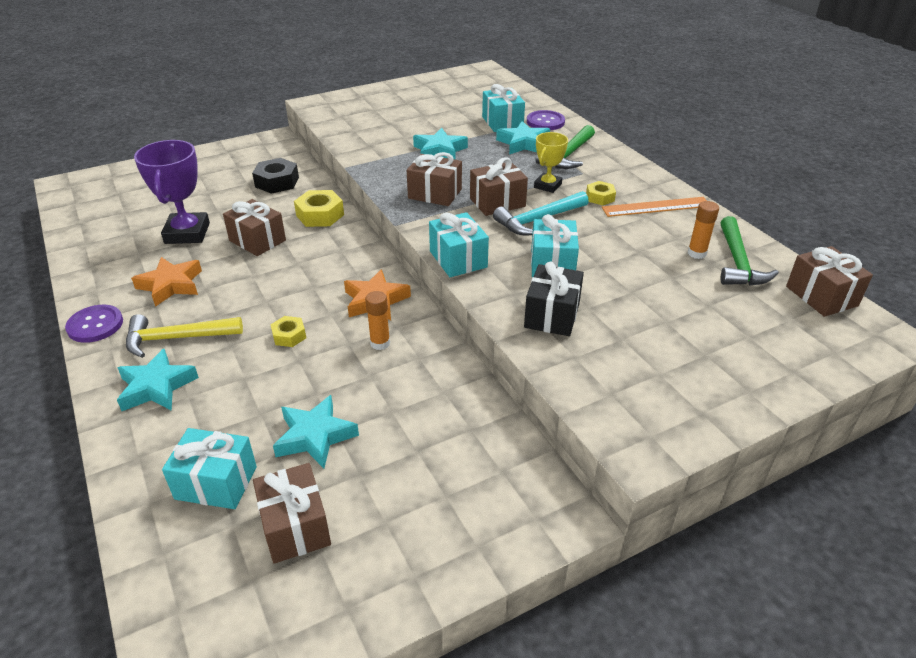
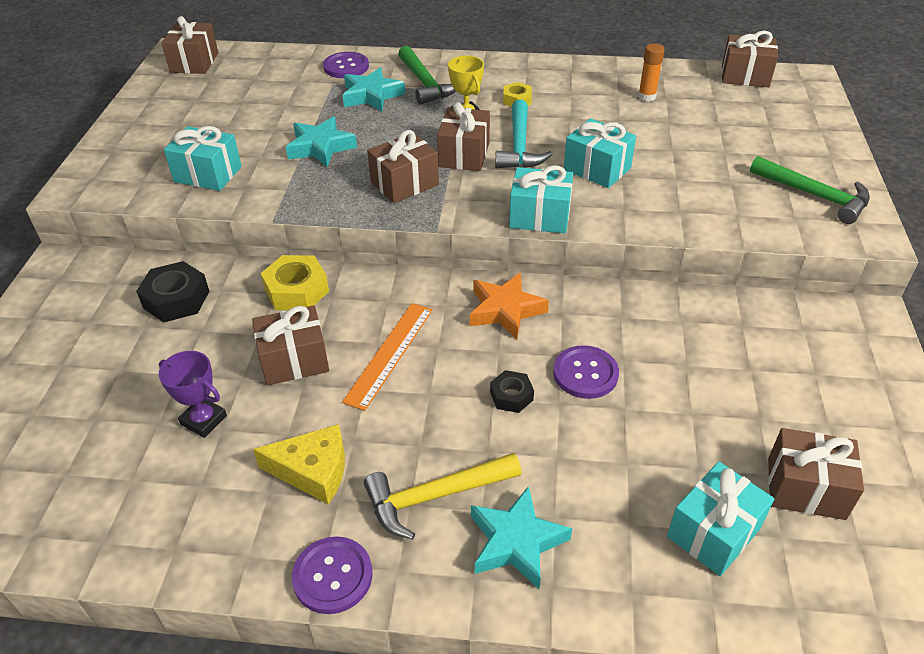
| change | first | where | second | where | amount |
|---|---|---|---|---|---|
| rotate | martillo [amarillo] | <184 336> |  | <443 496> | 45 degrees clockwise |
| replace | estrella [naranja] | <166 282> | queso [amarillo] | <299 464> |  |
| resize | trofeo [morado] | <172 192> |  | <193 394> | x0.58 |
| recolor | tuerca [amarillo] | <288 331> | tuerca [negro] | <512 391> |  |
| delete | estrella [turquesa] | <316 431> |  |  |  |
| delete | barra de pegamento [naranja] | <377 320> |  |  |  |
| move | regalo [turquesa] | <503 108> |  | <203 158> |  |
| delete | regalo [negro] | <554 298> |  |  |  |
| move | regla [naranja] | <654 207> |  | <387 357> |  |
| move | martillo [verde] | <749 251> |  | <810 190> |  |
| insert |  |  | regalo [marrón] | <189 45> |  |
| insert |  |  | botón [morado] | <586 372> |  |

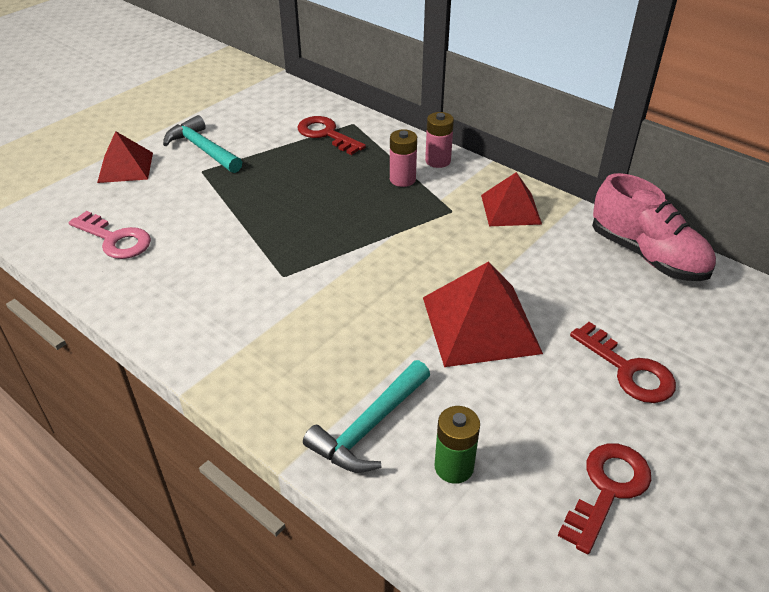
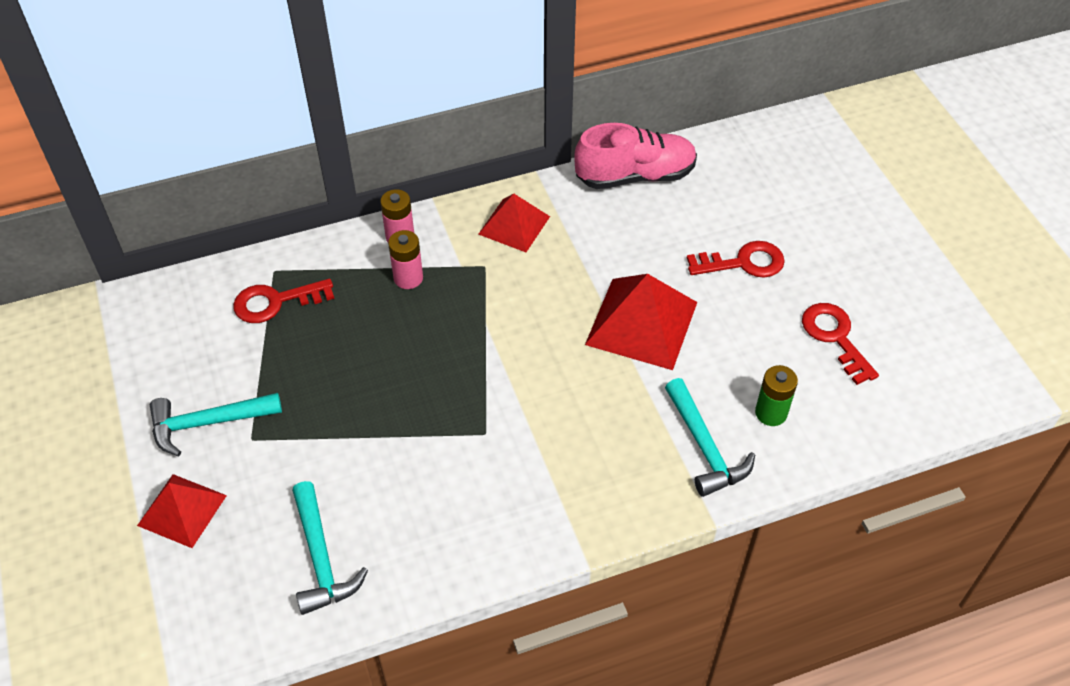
| change | first | where | second | where | amount |
|---|---|---|---|---|---|
| replace | llave [rosa] | <110 235> | martillo [turquesa] | <330 548> |  |

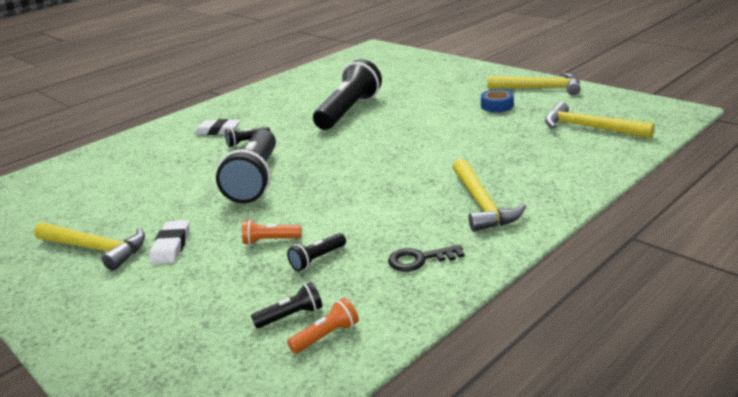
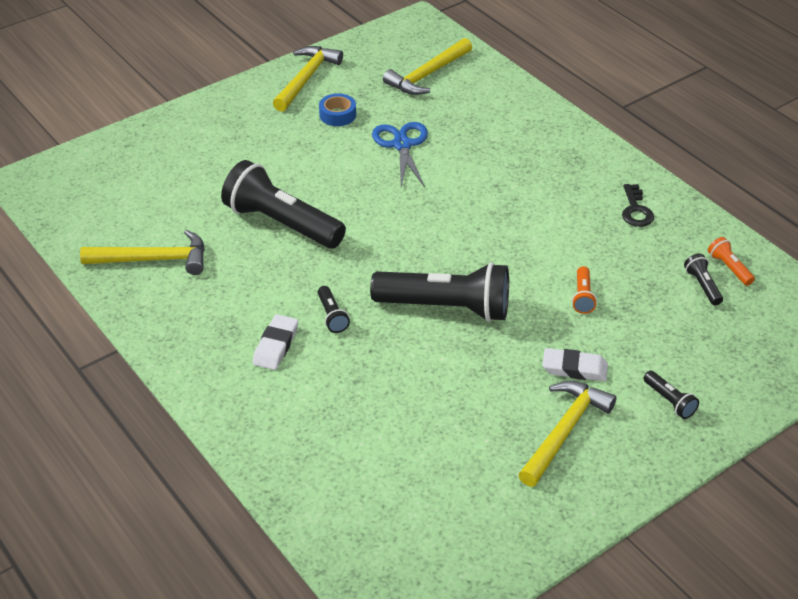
| change | first | where | second | where | amount |
|---|---|---|---|---|---|
| move | lámpara de mano [negro] | <316 252> |  | <671 395> |  |
| move | martillo [amarillo] | <489 195> |  | <142 252> |  |
| insert |  |  | tijeras [azul] | <400 154> |  |

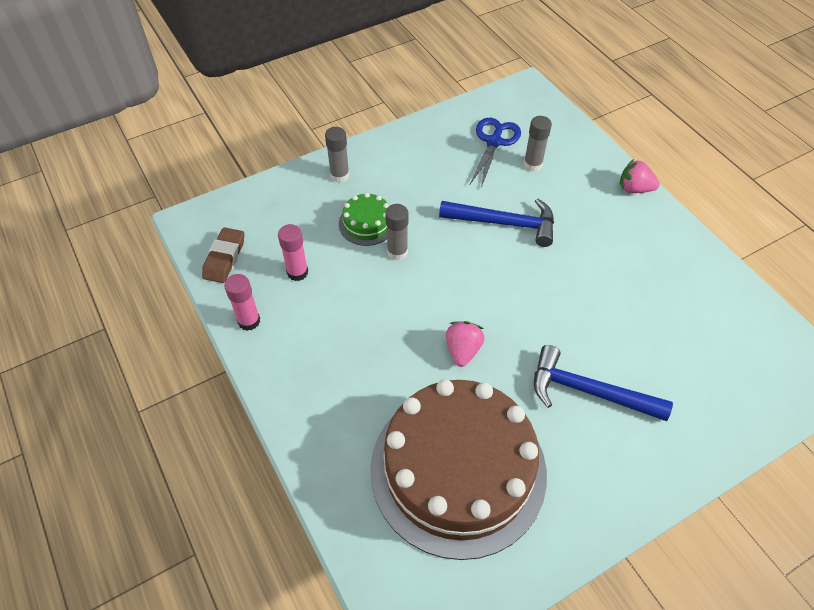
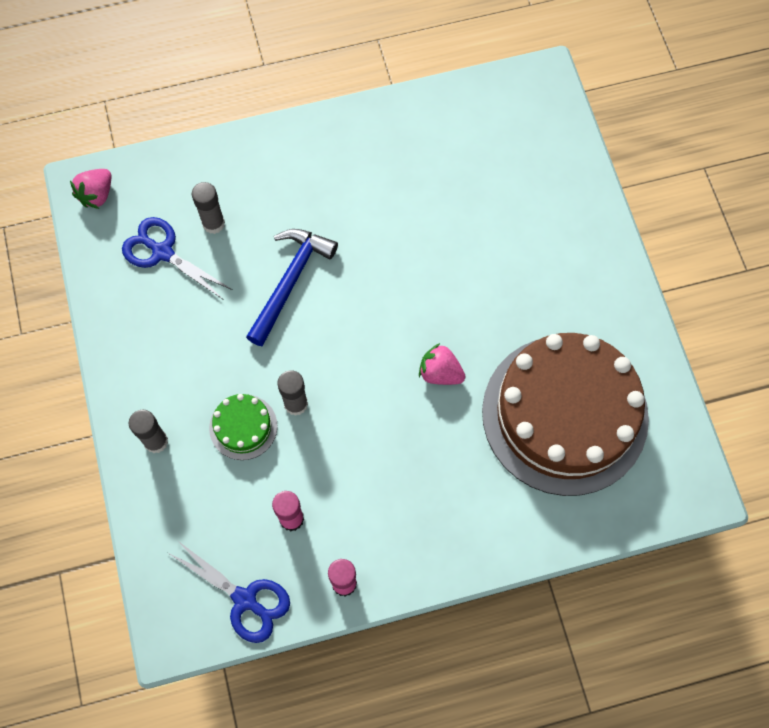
| change | first | where | second | where | amount |
|---|---|---|---|---|---|
| replace | goma de borrar [marrón] | <223 255> | tijeras [azul] | <229 591> |  |
| delete | martillo [azul] | <603 383> |  |  |  |
| move | fresa [rosa] | <640 176> |  | <90 189> |  |

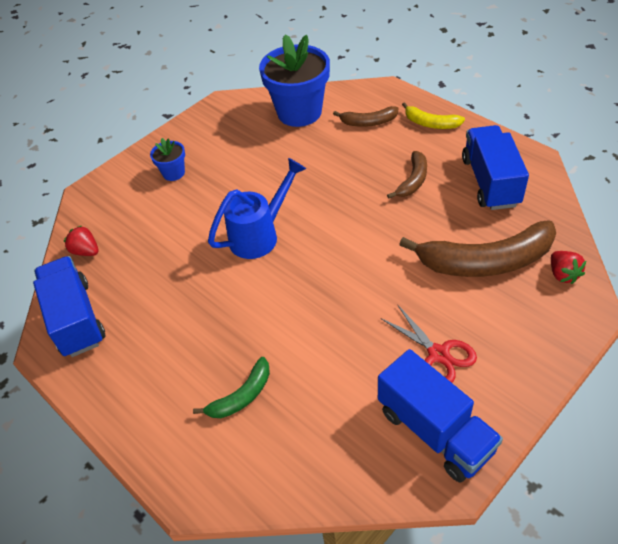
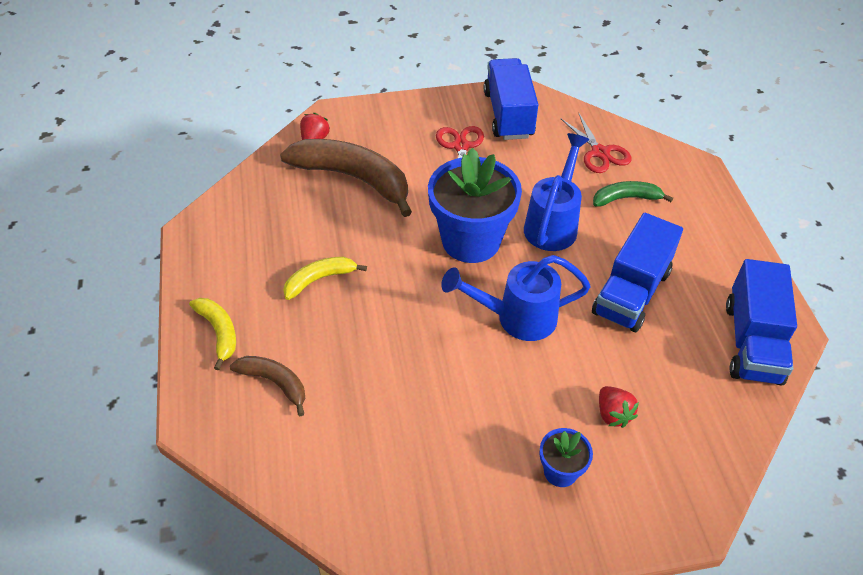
| change | first | where | second | where | amount |
|---|---|---|---|---|---|
| move | fresa [rojo] | <81 240> |  | <619 407> |  |
| move | maceta [azul] | <294 80> |  | <475 205> |  |
| recolor | plátano [marrón] | <407 175> | plátano [amarillo] | <325 278> |  |
| move | camión [azul] | <495 167> |  | <637 272> |  |
| insert |  |  | regadera [azul] | <556 192> |  |
| insert |  |  | tijeras [rojo] | <596 142> |  |

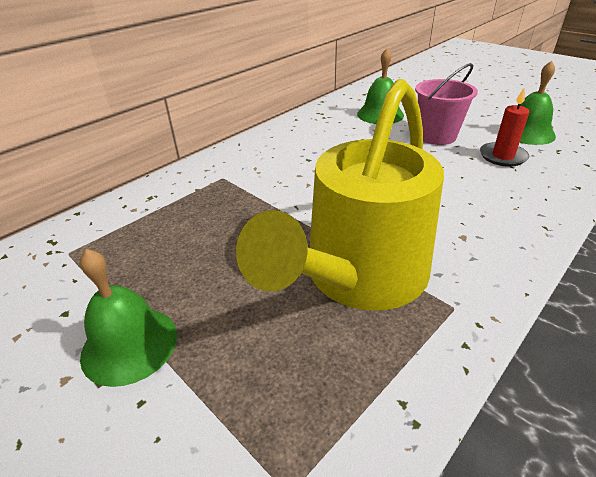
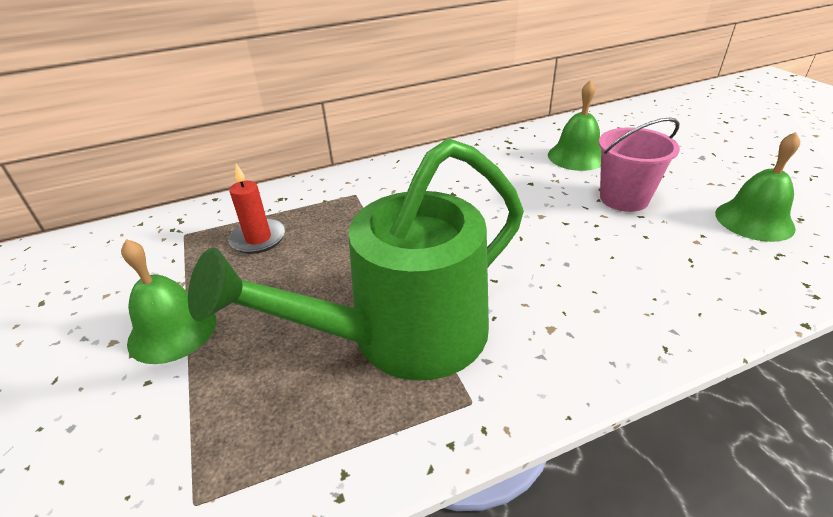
| change | first | where | second | where | amount |
|---|---|---|---|---|---|
| recolor | regadera [amarillo] | <340 195> | regadera [verde] | <356 259> |  |
| move | vela [rojo] | <504 127> |  | <257 209> |  |

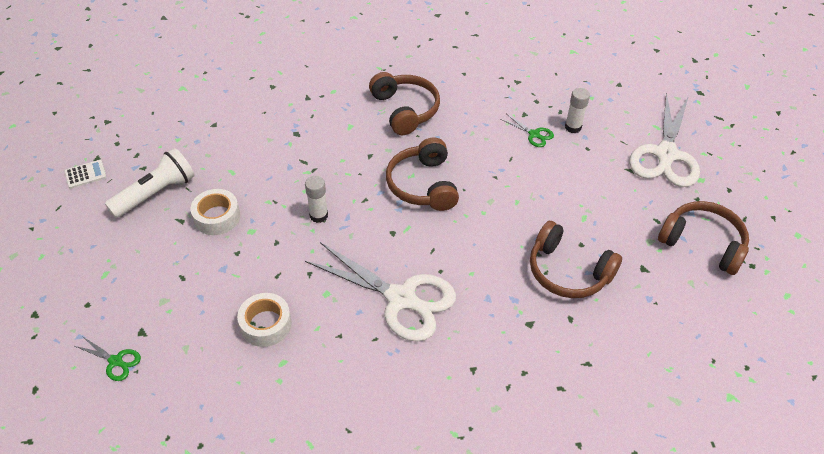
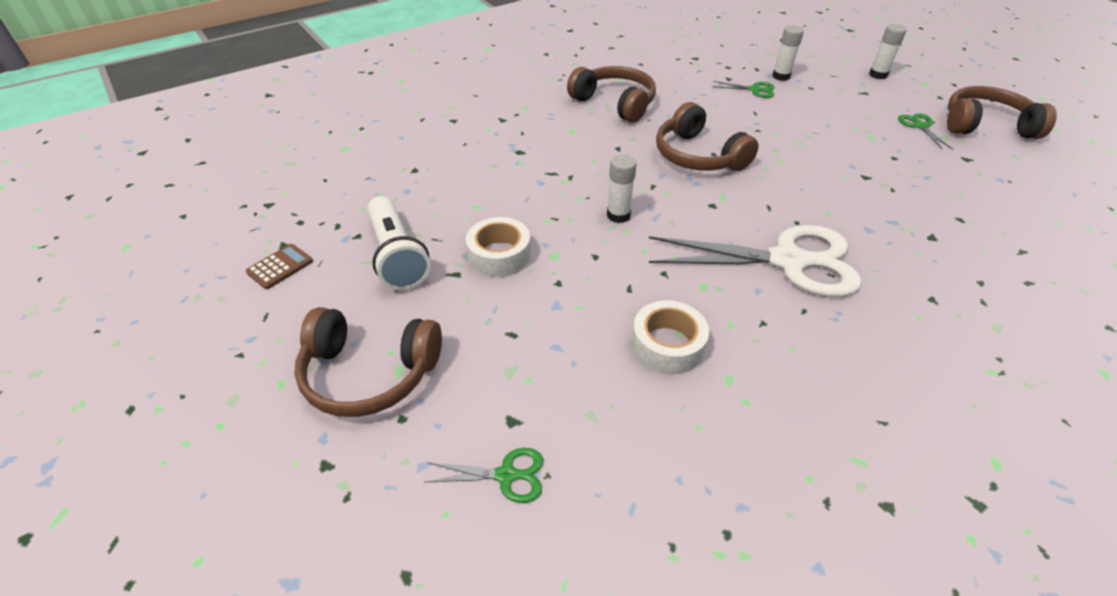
| change | first | where | second | where | amount |
|---|---|---|---|---|---|
| recolor | calculadora [blanco] | <85 174> | calculadora [marrón] | <279 266> |  |
| rotate | lámpara de mano [blanco] | <150 183> |  | <399 243> | 135 degrees clockwise |
| move | auriculares [marrón] | <576 259> |  | <368 362> |  |
| replace | tijeras [blanco] | <664 139> | barra de pegamento [blanco] | <888 51> |  |
| insert |  |  | tijeras [verde] | <925 131> |  |

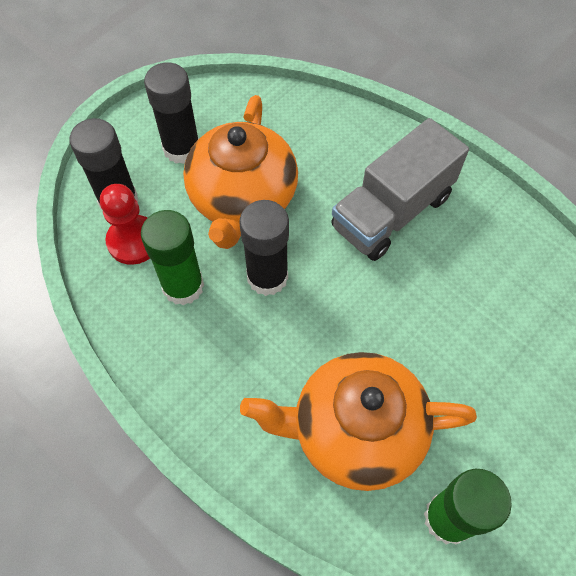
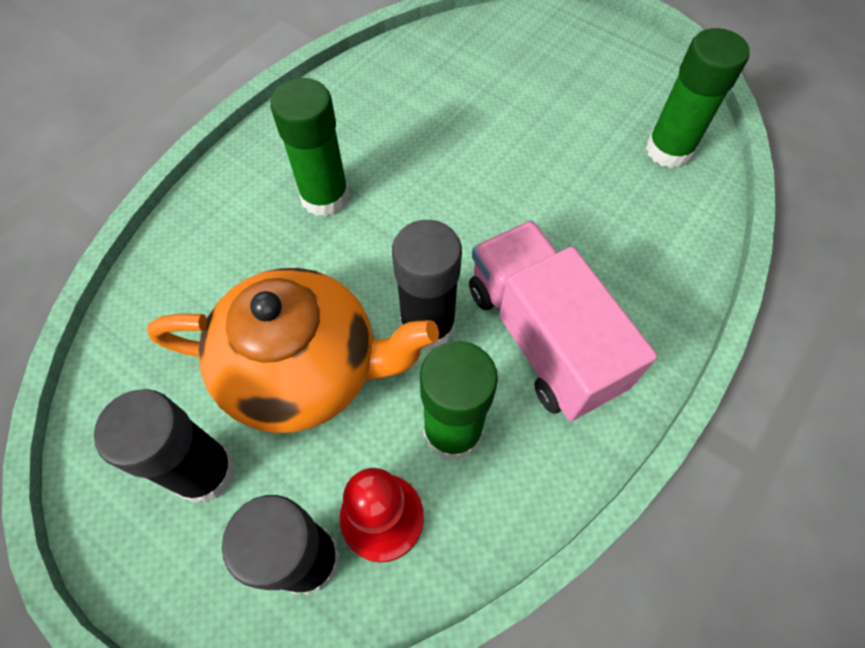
| change | first | where | second | where | amount |
|---|---|---|---|---|---|
| delete | tetera [naranja] | <358 421> |  |  |  |
| replace | camión [gris] | <400 189> | barra de pegamento [verde] | <309 147> |  |
| insert |  |  | camión [rosa] | <563 321> |  |

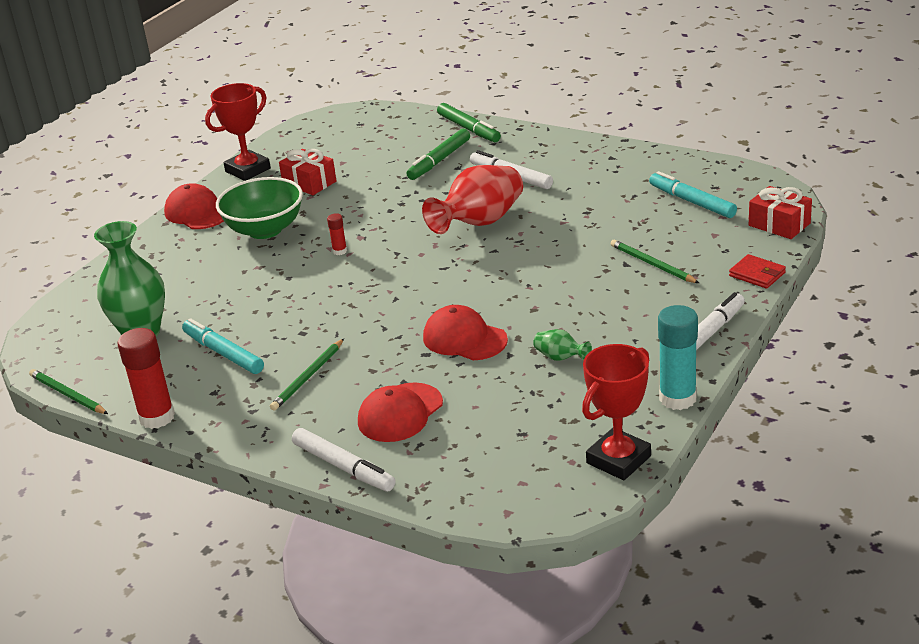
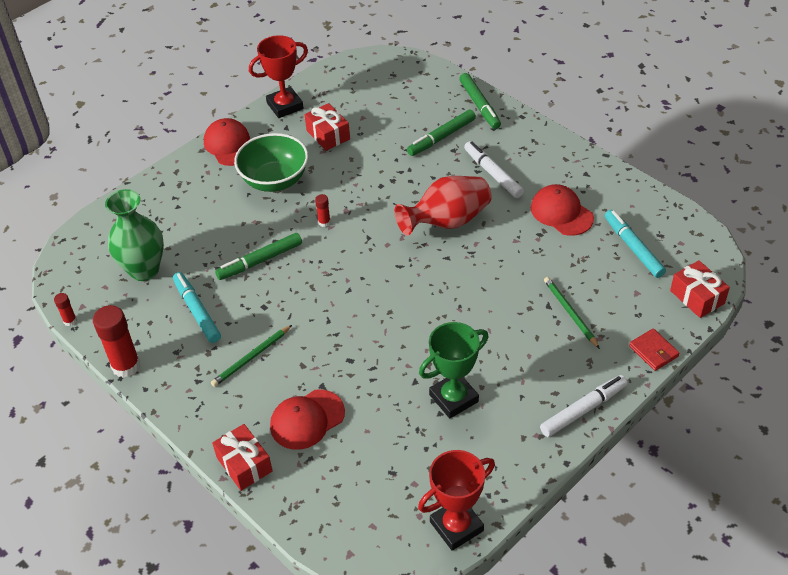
| change | first | where | second | where | amount |
|---|---|---|---|---|---|
| replace | lápiz [verde] | <68 391> | barra de pegamento [rojo] | <65 309> |  |
| replace | rotulador [blanco] | <344 459> | regalo [rojo] | <242 457> |  |
| move | gorra [rojo] | <465 332> |  | <562 210> |  |
| replace | florero [verde] | <562 345> | trofeo [verde] | <454 370> |  |
| delete | barra de pegamento [turquesa] | <678 357> |  |  |  |
| insert |  |  | rotulador [verde] | <258 256> |  |

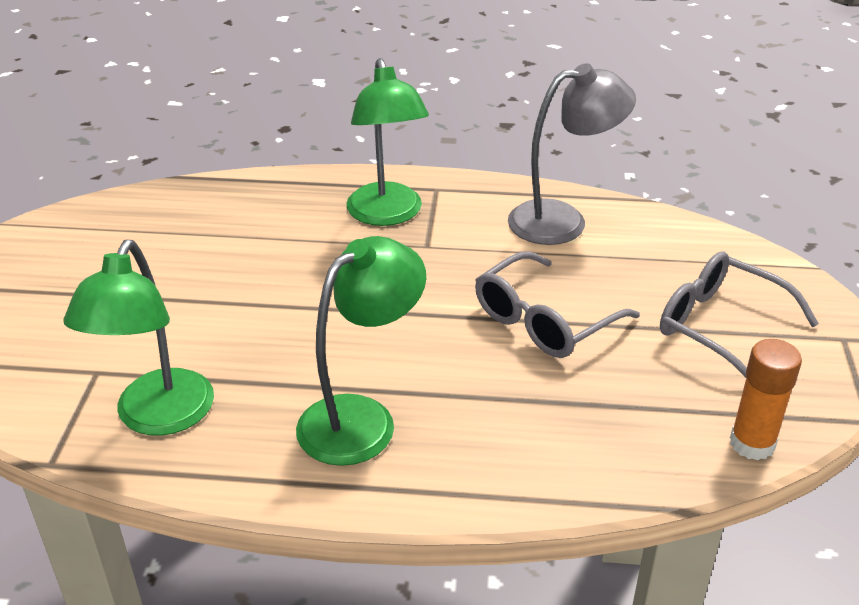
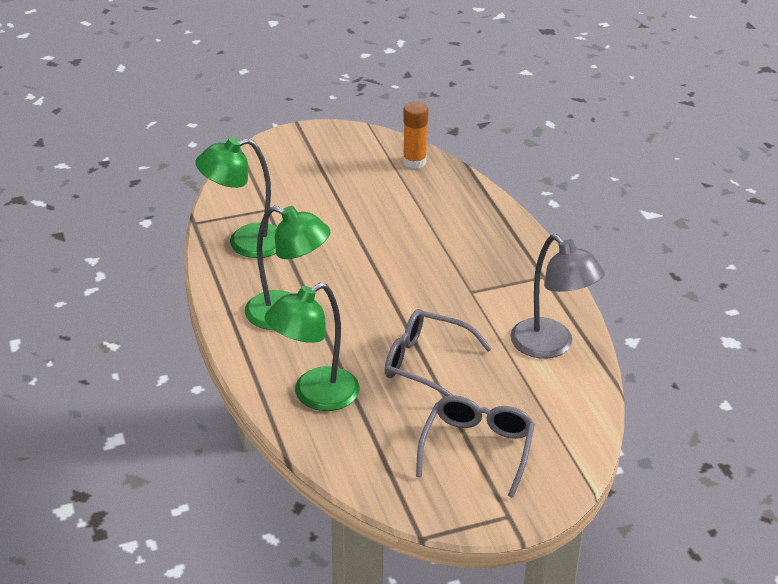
| change | first | where | second | where | amount |
|---|---|---|---|---|---|
| move | lámpara [verde] | <387 142> |  | <312 346> |  |
| move | barra de pegamento [naranja] | <766 400> |  | <416 135> |  |

